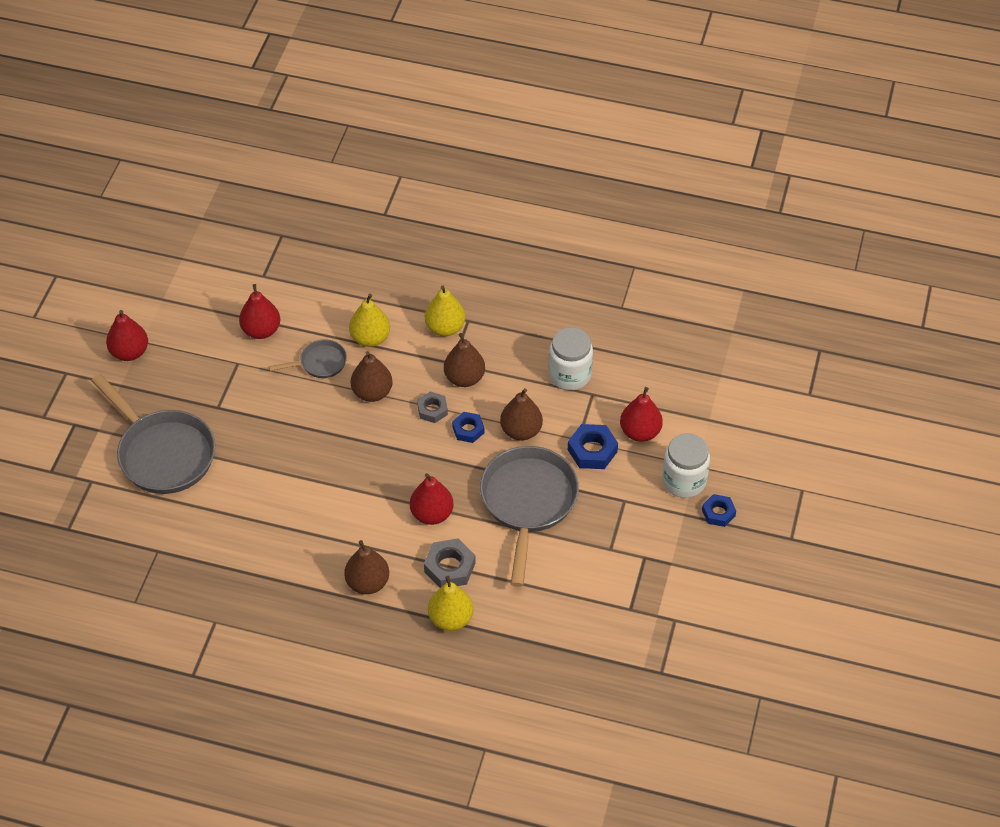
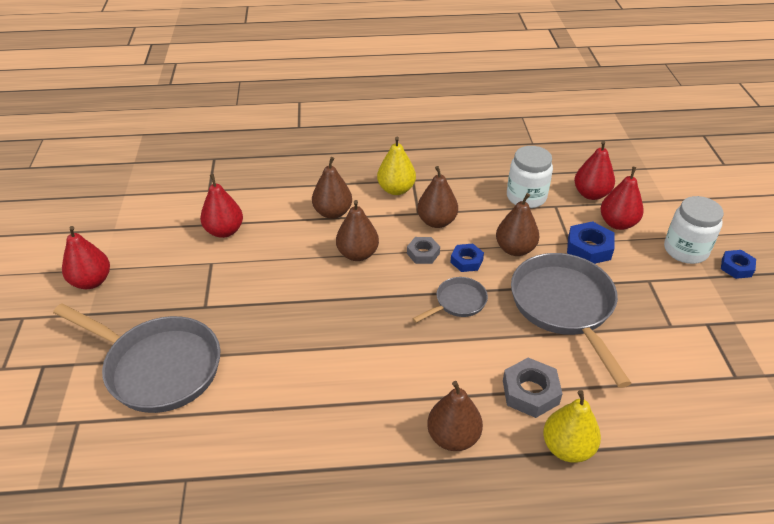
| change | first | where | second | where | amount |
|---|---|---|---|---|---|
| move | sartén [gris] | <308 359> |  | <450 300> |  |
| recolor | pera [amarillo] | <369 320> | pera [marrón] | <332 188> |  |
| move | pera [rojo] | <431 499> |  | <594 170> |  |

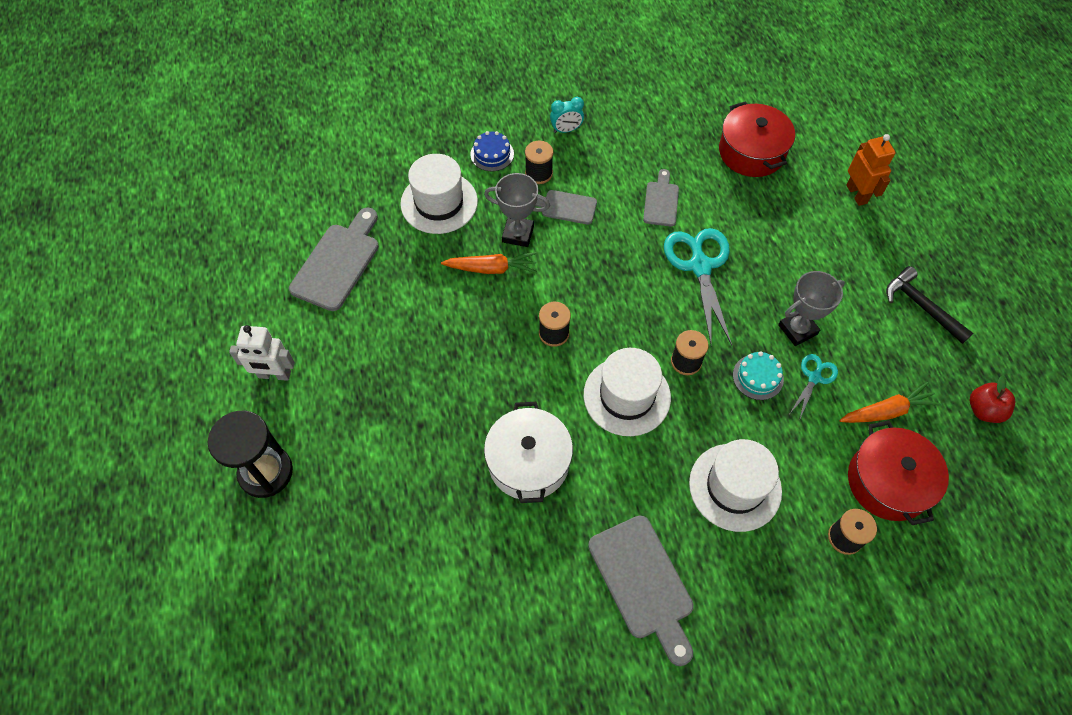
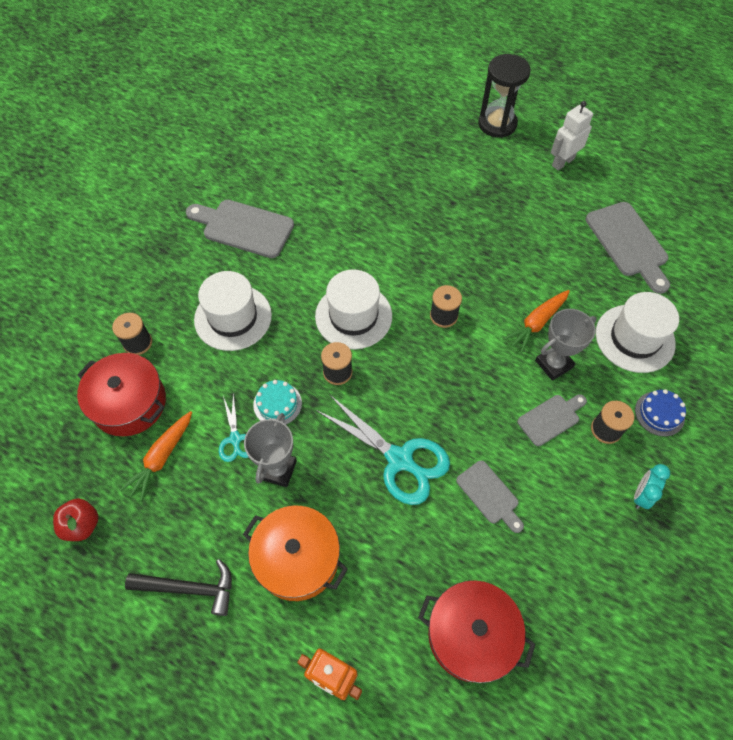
| change | first | where | second | where | amount |
|---|---|---|---|---|---|
| delete | olla [blanco] | <528 452> |  |  |  |
| insert |  |  | olla [naranja] | <295 553> |  |

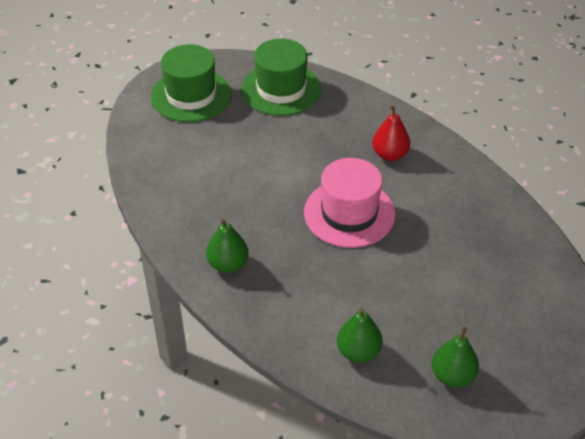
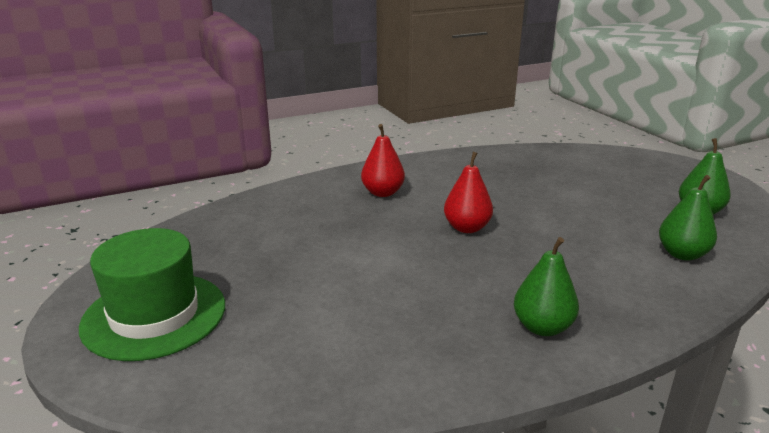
| change | first | where | second | where | amount |
|---|---|---|---|---|---|
| delete | sombrero [verde] | <281 77> |  |  |  |
| replace | sombrero [rosa] | <349 203> | pera [rojo] | <468 192> |  |

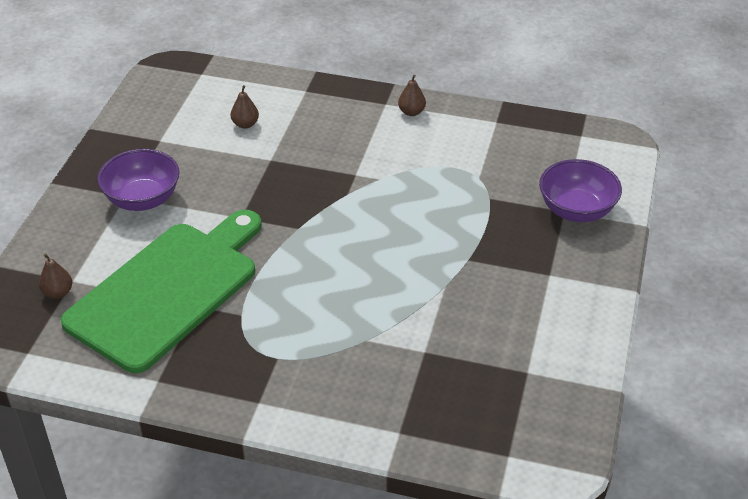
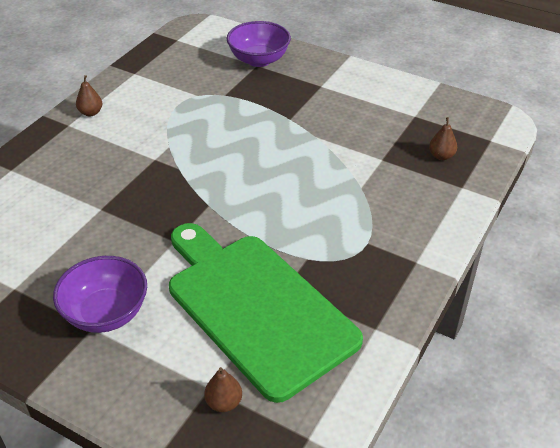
| change | first | where | second | where | amount |
|---|---|---|---|---|---|
| move | pera [marrón] | <245 107> |  | <443 138> |  |

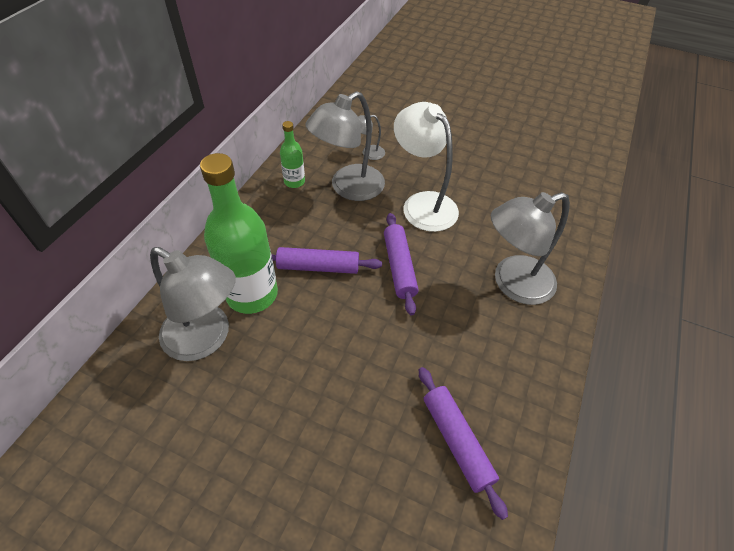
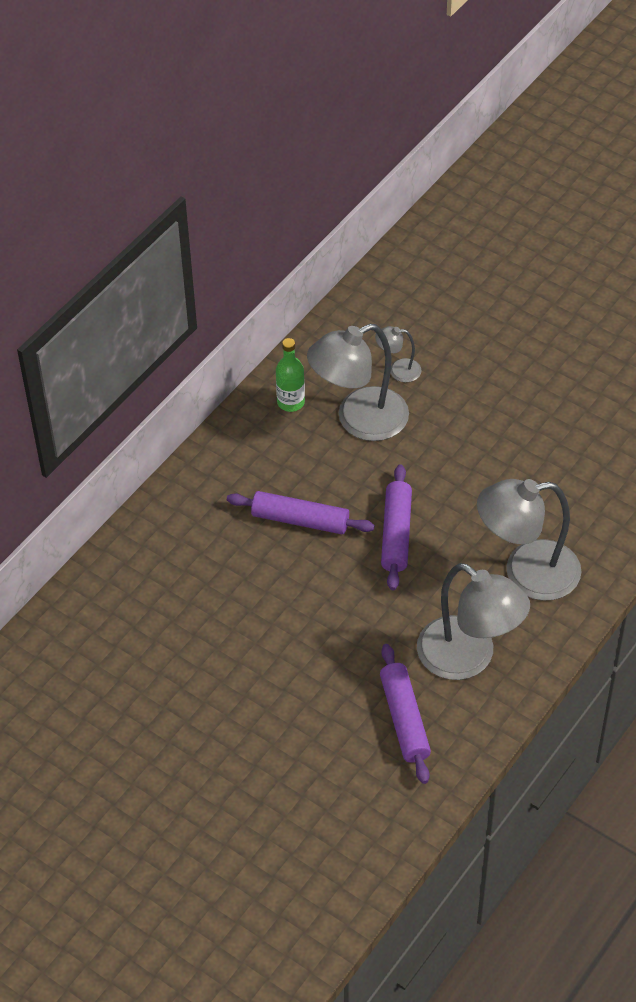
| change | first | where | second | where | amount |
|---|---|---|---|---|---|
| move | lámpara [gris] | <193 304> |  | <473 621> |  |
| delete | botella [verde] | <239 233> |  |  |  |
| delete | lámpara [blanco] | <426 167> |  |  |  |

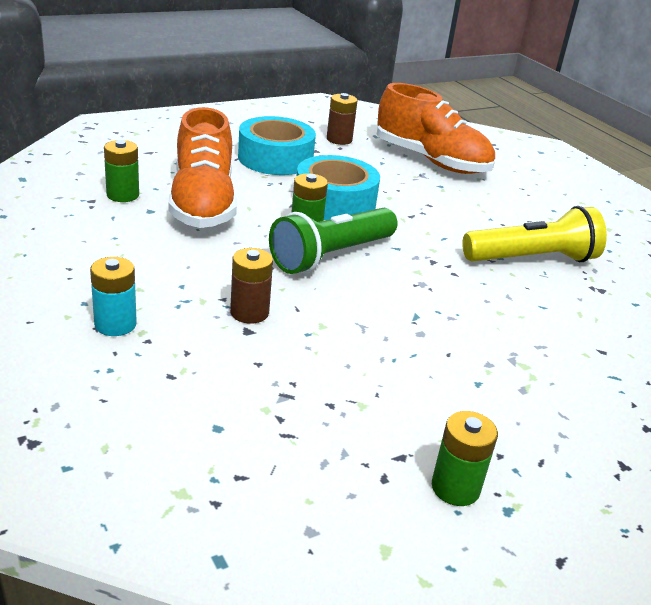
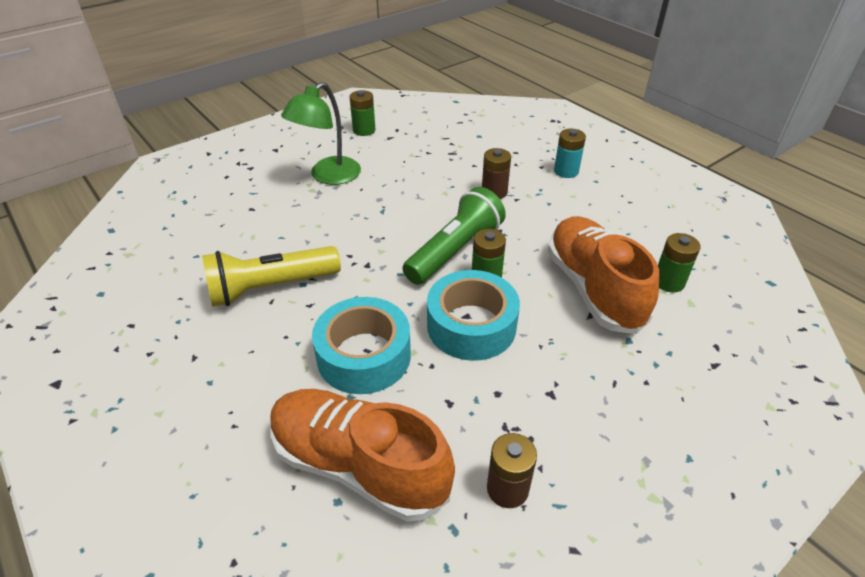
| change | first | where | second | where | amount |
|---|---|---|---|---|---|
| move | cinta adhesiva [turquesa] | <277 145> |  | <361 345> |  |
| insert |  |  | lámpara [verde] | <321 133> |  |

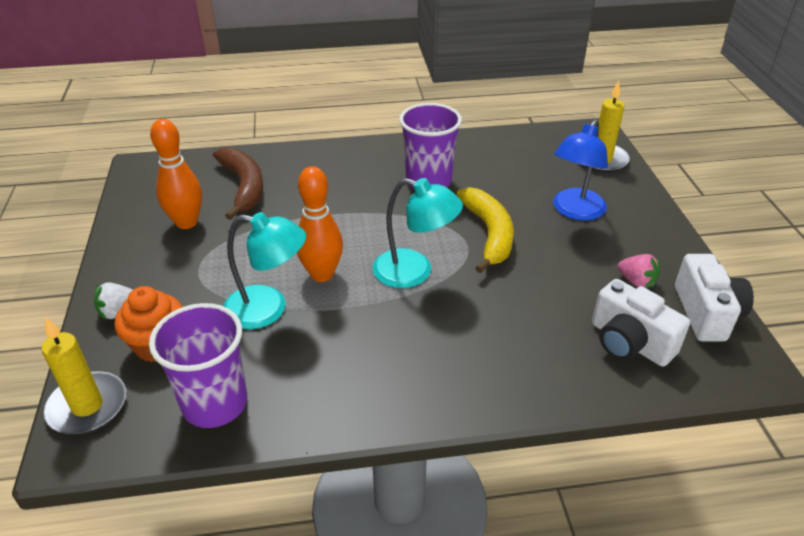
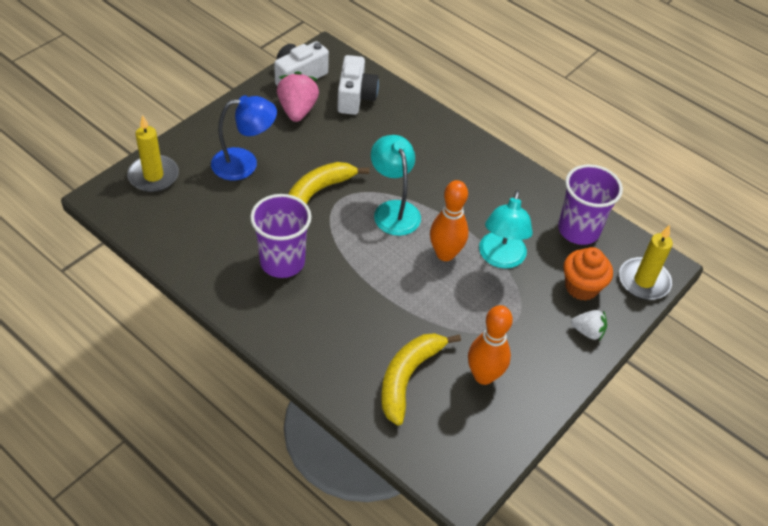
| change | first | where | second | where | amount |
|---|---|---|---|---|---|
| recolor | plátano [marrón] | <238 184> | plátano [amarillo] | <421 379> |  |
| rotate | lámpara [turquesa] | <264 270> |  | <506 229> | 135 degrees counterclockwise |
| resize | fresa [rosa] | <639 271> |  | <298 96> | x1.67 |

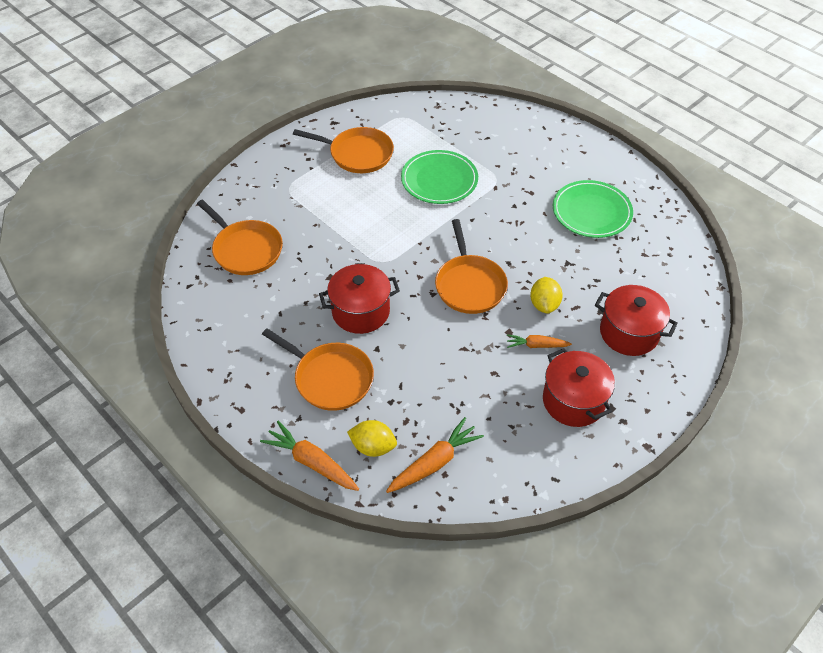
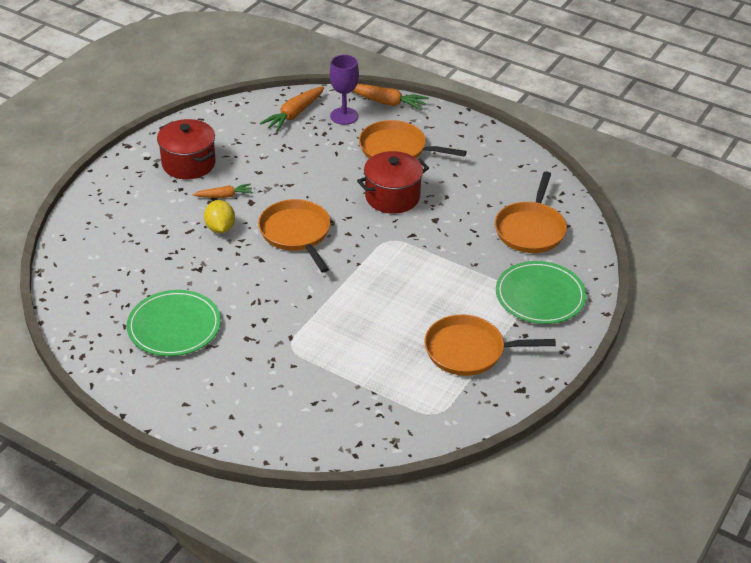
| change | first | where | second | where | amount |
|---|---|---|---|---|---|
| rotate | sartén [naranja] | <240 237> |  | <531 212> | 105 degrees counterclockwise |
| replace | limón [amarillo] | <372 438> | copa [morado] | <344 90> |  |
| move | plato [verde] | <439 177> |  | <541 292> |  |
| delete | olla [rojo] | <636 320> |  |  |  |

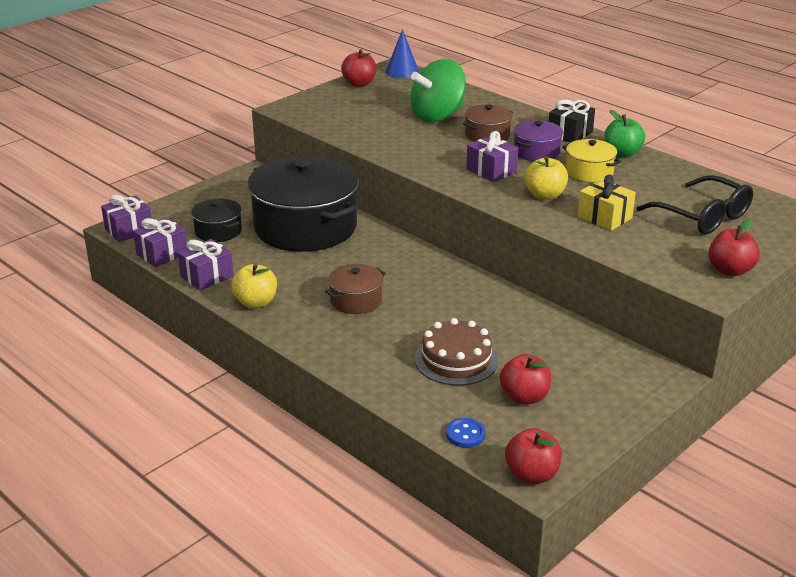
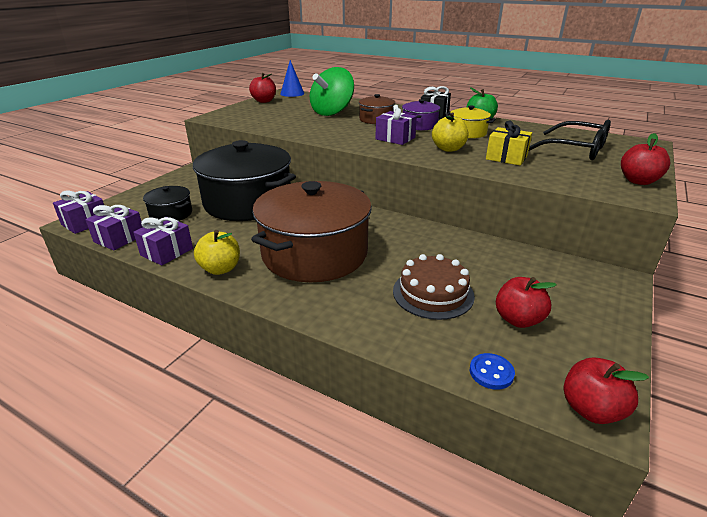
| change | first | where | second | where | amount |
|---|---|---|---|---|---|
| resize | olla [marrón] | <355 289> |  | <311 231> | x2.21 |

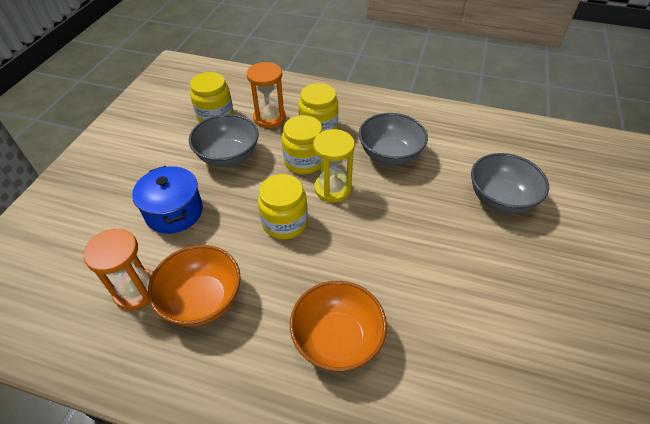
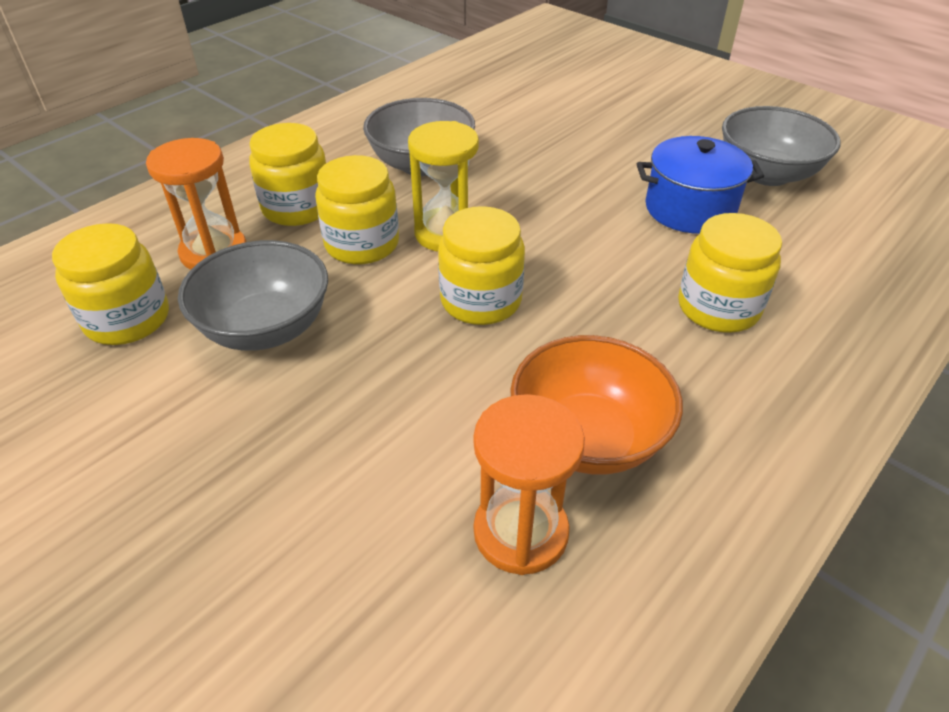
| change | first | where | second | where | amount |
|---|---|---|---|---|---|
| move | olla [azul] | <167 200> |  | <700 185> |  |
| replace | cuenco [naranja] | <338 326> | tarro [amarillo] | <730 273> |  |
| move | cuenco [gris] | <510 183> |  | <781 146> |  |

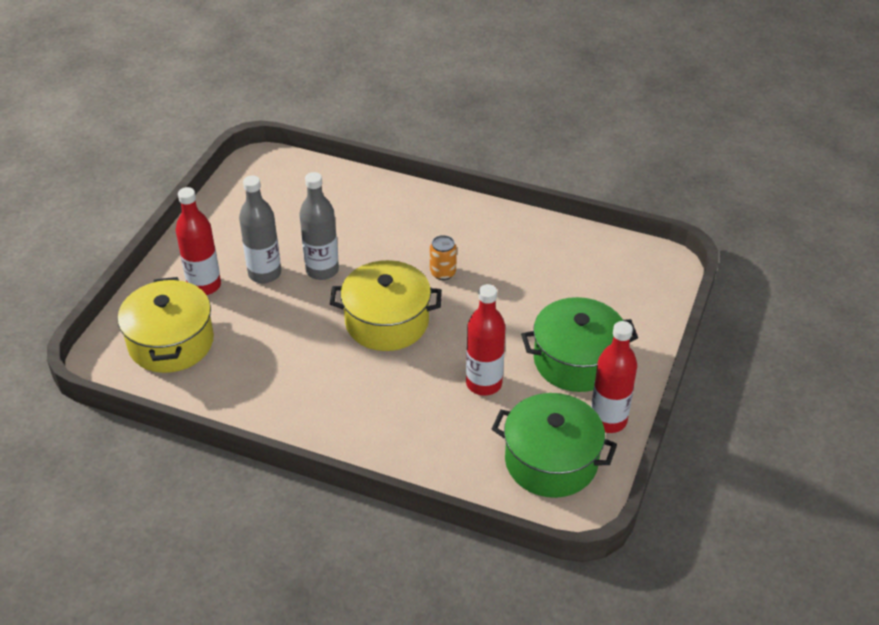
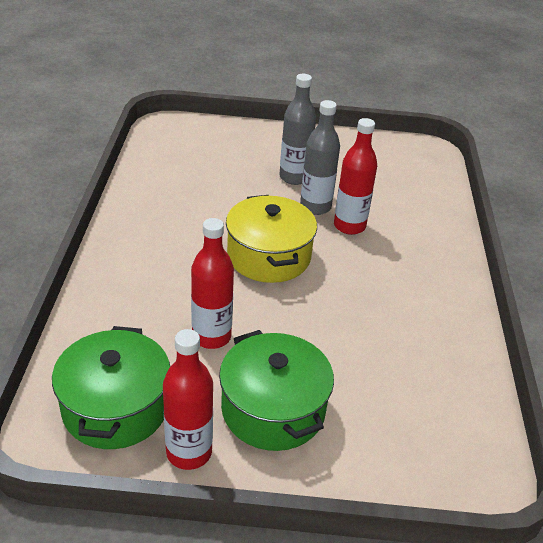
| change | first | where | second | where | amount |
|---|---|---|---|---|---|
| delete | olla [amarillo] | <166 325> |  |  |  |
| move | botella [rojo] | <198 241> |  | <355 176> |  |
| delete | lata [naranja] | <443 257> |  |  |  |

